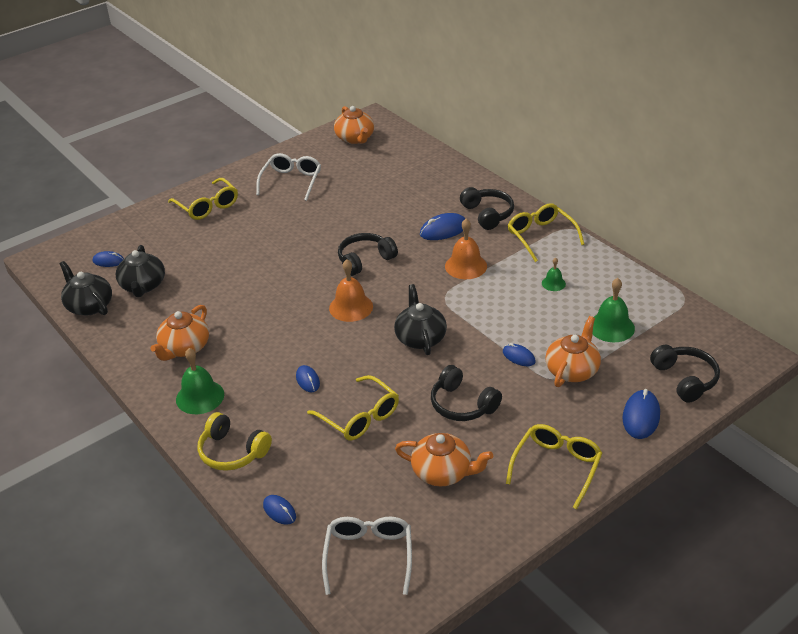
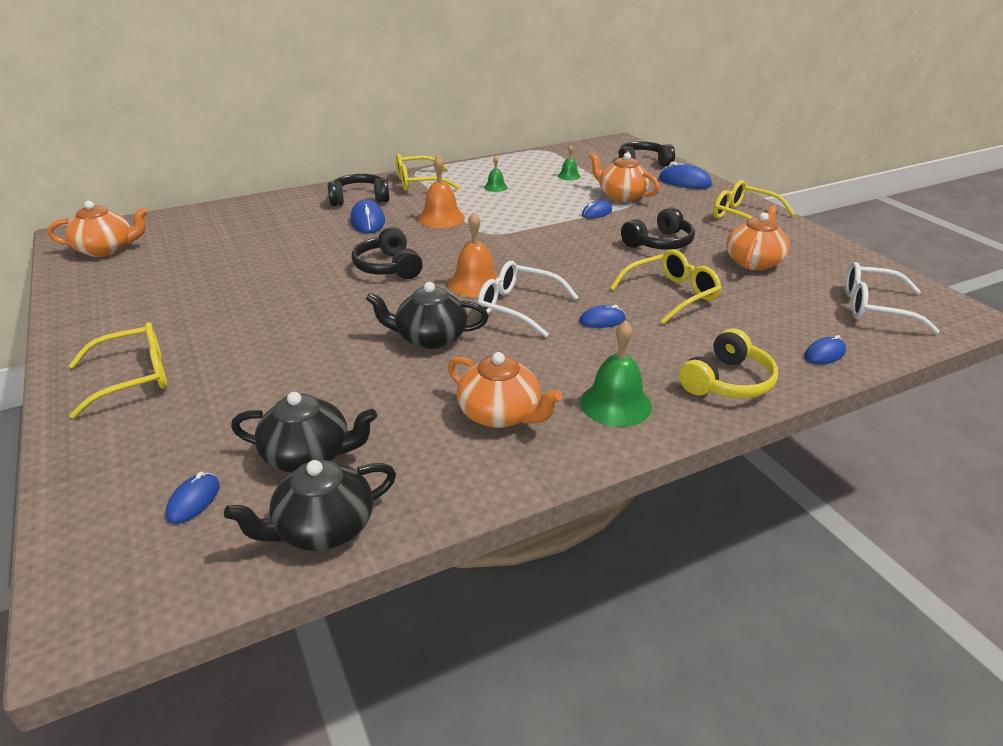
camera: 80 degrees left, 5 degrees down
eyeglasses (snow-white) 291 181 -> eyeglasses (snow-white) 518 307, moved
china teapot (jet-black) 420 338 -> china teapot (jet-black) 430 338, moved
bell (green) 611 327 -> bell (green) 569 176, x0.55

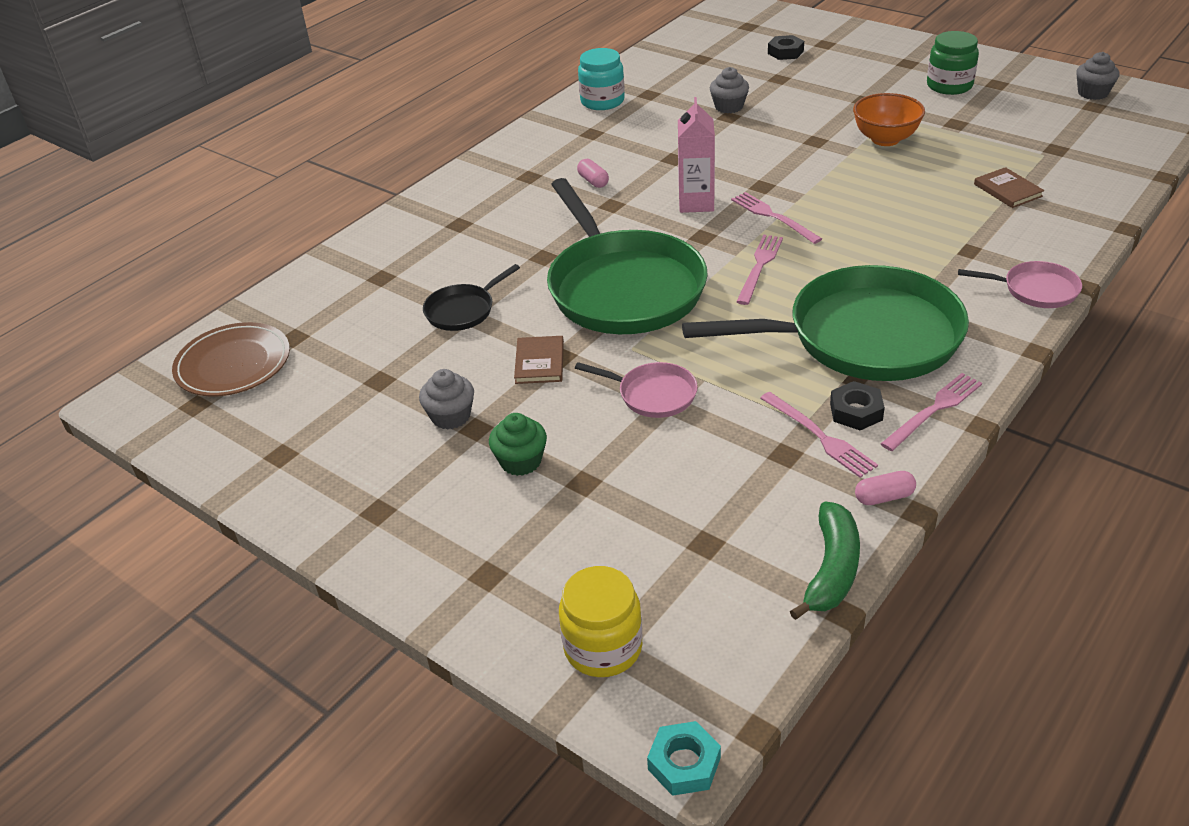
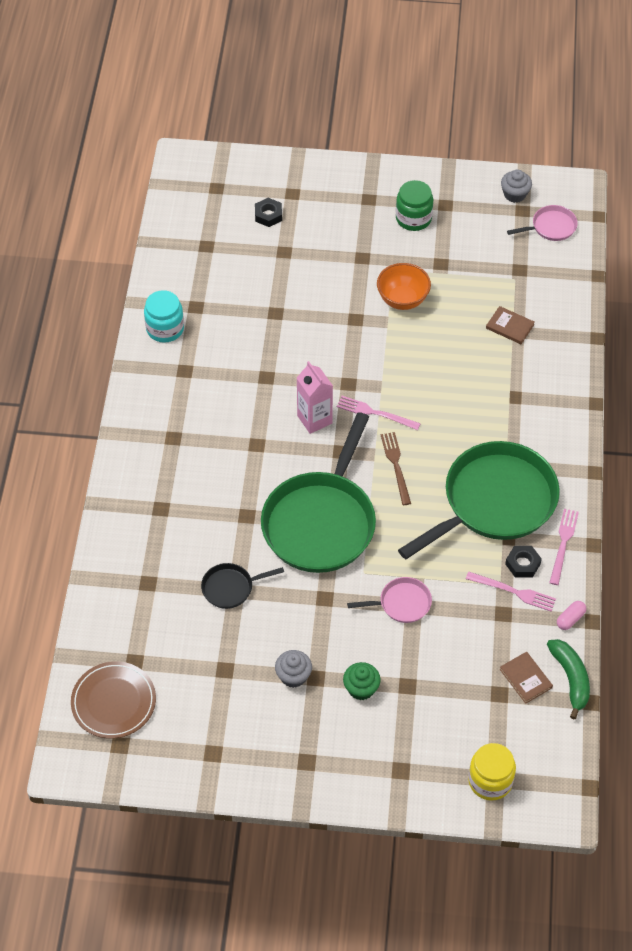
camera: 35 degrees left, 15 degrees up
capsule (rosy) 593 181 -> none
hex nut (aqua) 684 763 -> none
fairy cake (gray) 729 107 -> none
hardcover (russet) 539 362 -> hardcover (russet) 525 678, moved
pan (rosy) 1035 290 -> pan (rosy) 551 227, moved
fork (rosy) 759 266 -> fork (russet) 396 465
pan (jet-black) 463 310 -> pan (jet-black) 230 588, 60 degrees clockwise
pan (green) 622 287 -> pan (green) 321 522, 75 degrees clockwise

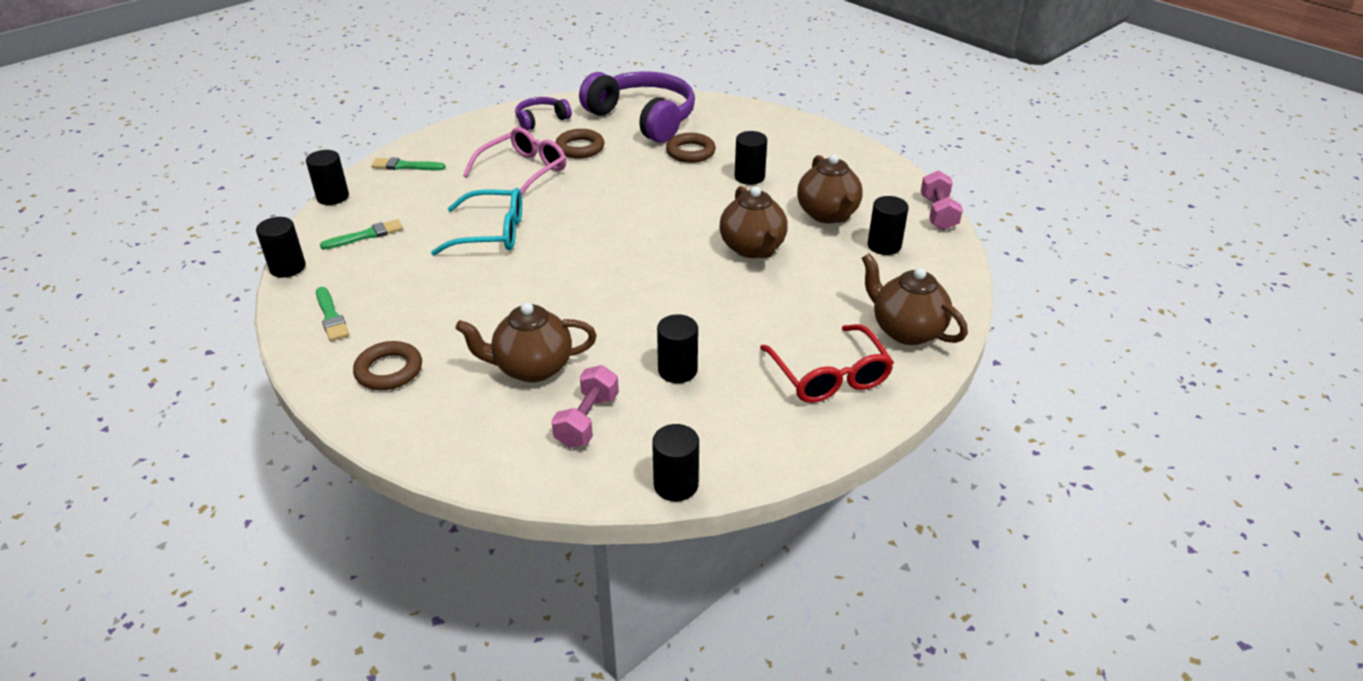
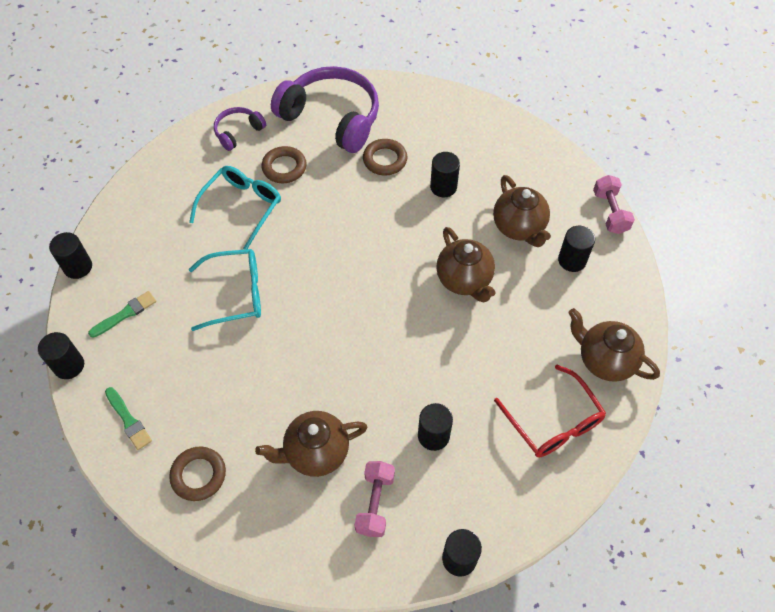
camera: 10 degrees left, 20 degrees up
brush (green) 405 166 -> none
eyeglasses (rosy) 524 171 -> eyeglasses (aqua) 242 207

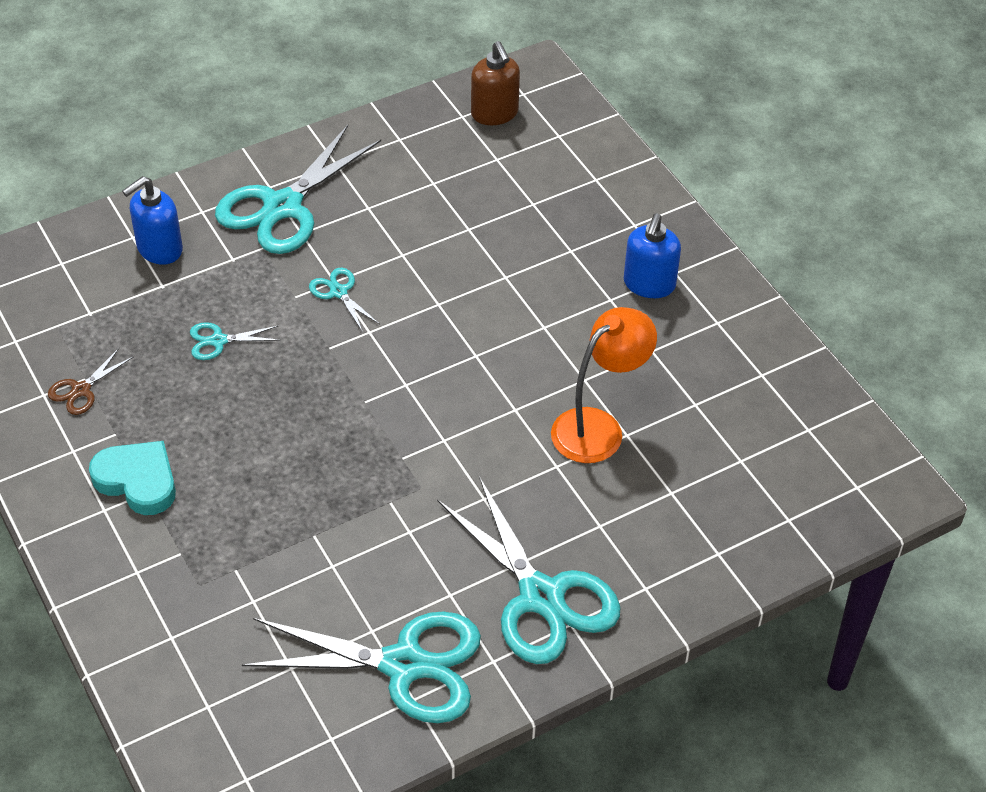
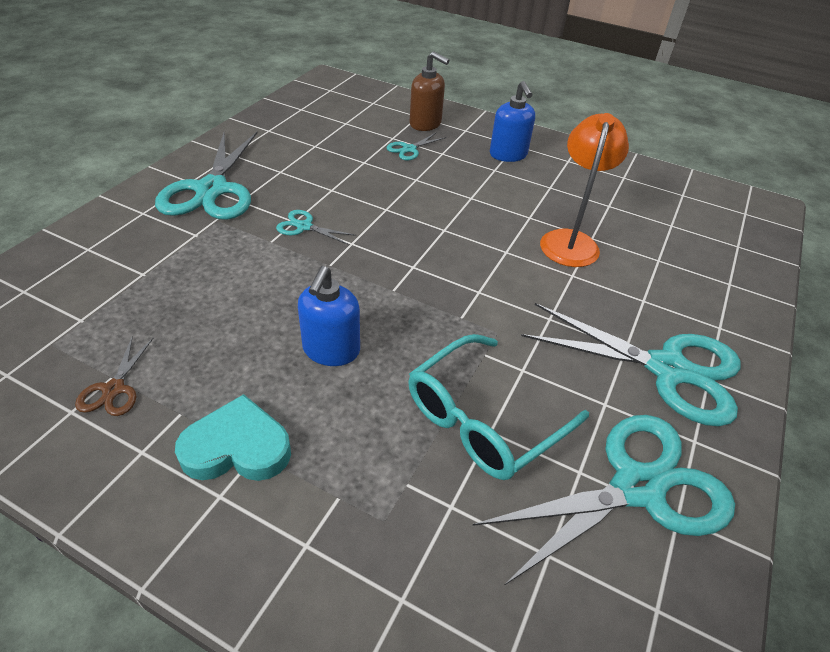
camera: 35 degrees left, 5 degrees down
none -> eyeglasses (aqua) 484 419
soap dispenser (cobalt) 159 249 -> soap dispenser (cobalt) 331 350, moved
pair of scissors (aqua) 218 341 -> pair of scissors (aqua) 409 149, moved
soap dispenser (russet) 494 113 -> soap dispenser (russet) 425 124, moved

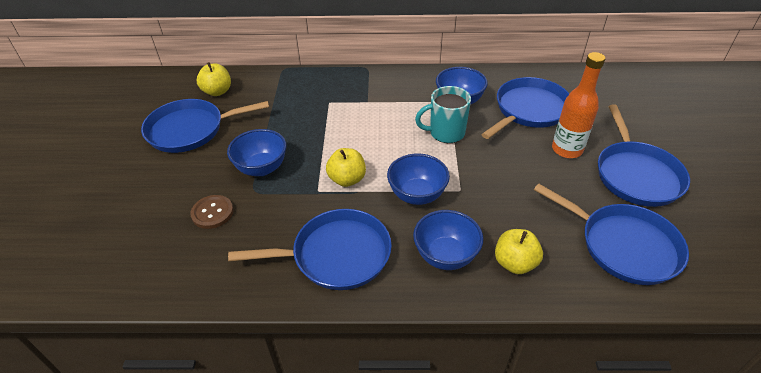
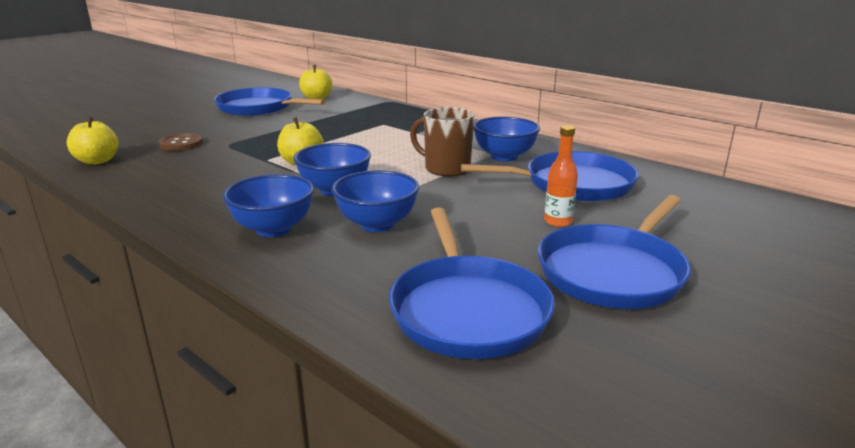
camera: 40 degrees right, 20 degrees down
pan (cobalt) 336 255 -> none
bowl (cobalt) 261 168 -> bowl (cobalt) 377 224, moved
toy apple (golden) 515 263 -> toy apple (golden) 97 161, moved
coffee mug (aqua) 446 133 -> coffee mug (russet) 446 168
drink bottle (bright orange) 567 149 -> drink bottle (bright orange) 558 221, x0.60

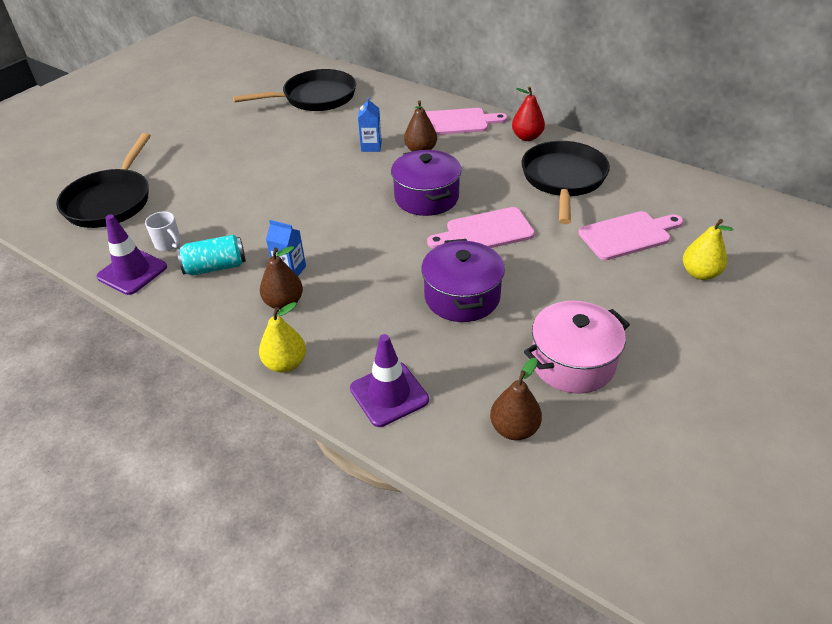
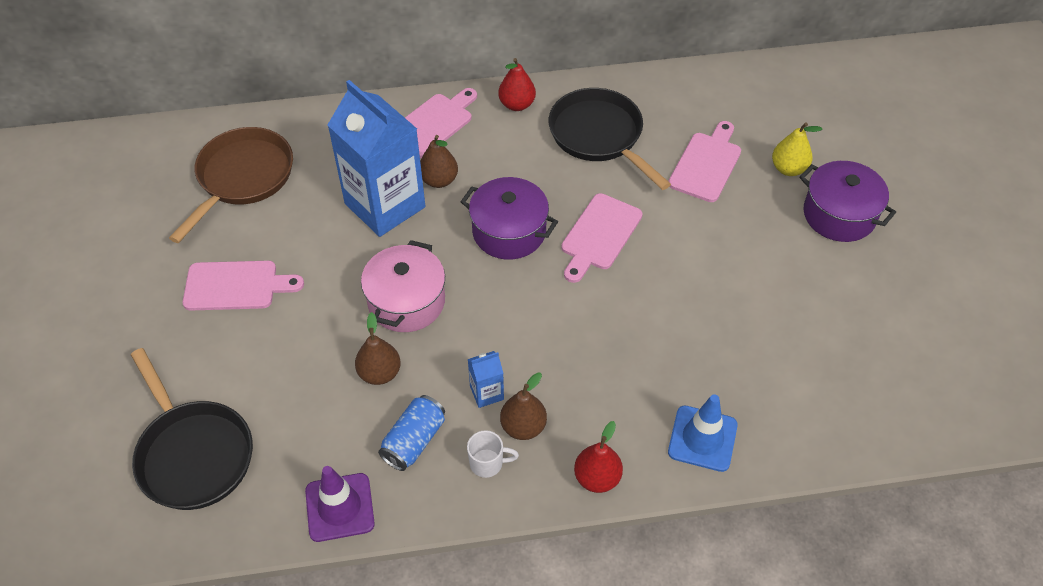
camera: 45 degrees left, 10 degrees up
none -> cutting board (rosy) 236 286
coffee mug (snow-white) 168 244 -> coffee mug (snow-white) 487 463, moved
cooking pot (royal purple) 462 297 -> cooking pot (royal purple) 839 215, moved
toy pear (russet) 514 429 -> toy pear (russet) 380 373, moved
cooking pot (rosy) 572 362 -> cooking pot (rosy) 406 301, moved
tin (aqua) 215 267 -> tin (cobalt) 414 441
pan (jet-black) 315 98 -> pan (russet) 242 178
toy pear (golden) 285 363 -> toy pear (red) 597 478
safety cone (royal purple) 389 394 -> safety cone (cobalt) 702 438
milk carton (cobalt) 371 146 -> milk carton (cobalt) 385 205, x2.46

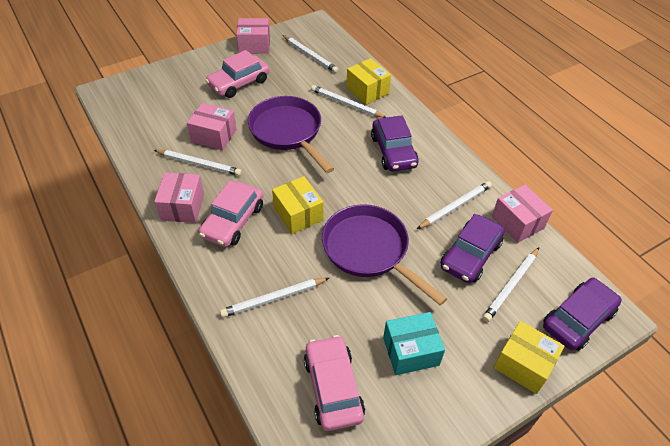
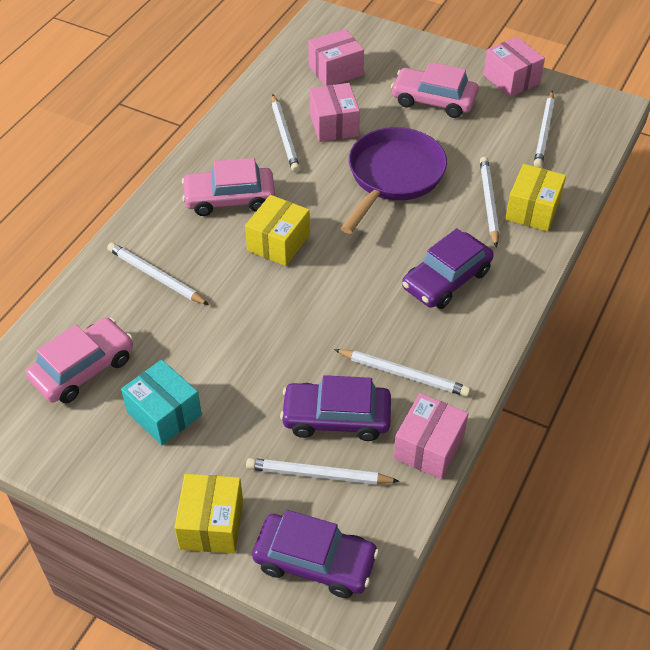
camera: 60 degrees right, 0 degrees up
pan (royal purple) 369 250 -> none
box (rosy) 182 207 -> box (rosy) 335 70, moved

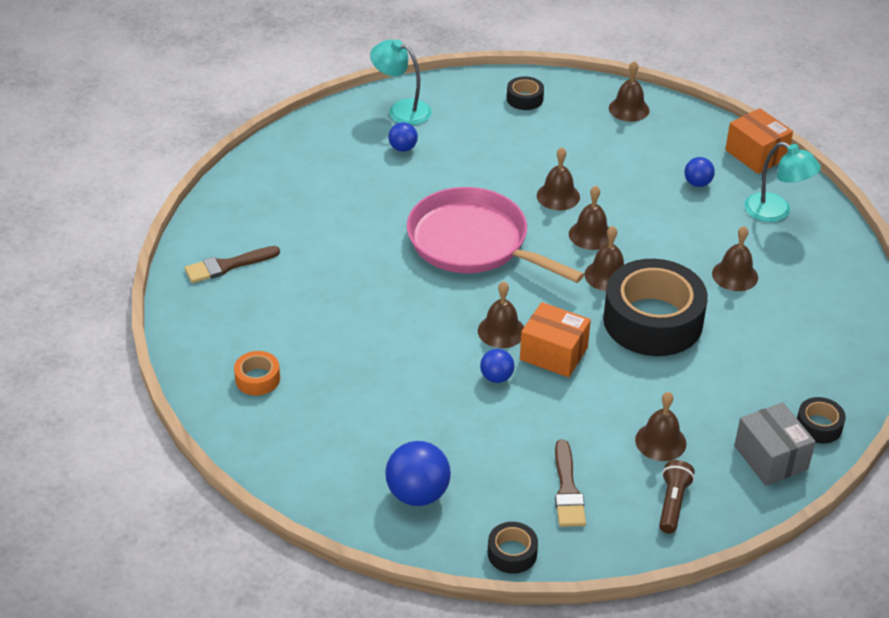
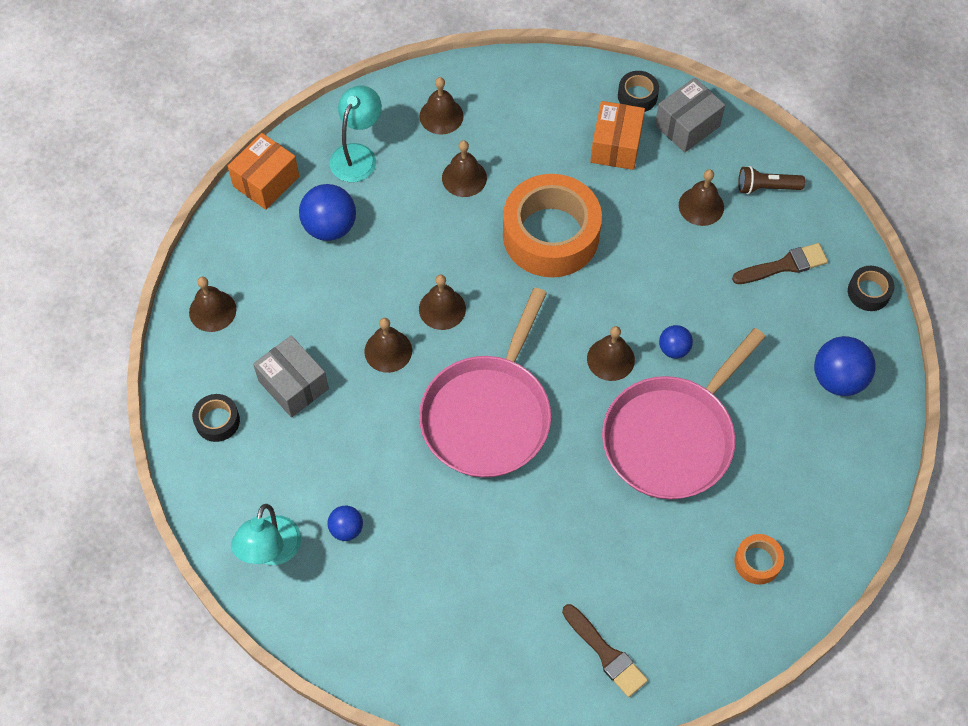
camera: 105 degrees left, 20 degrees up
none -> box (gray) 293 385
none -> pan (rosy) 672 438
box (bright orange) 553 353 -> box (bright orange) 616 146, moved
bell (russet) 607 275 -> bell (russet) 441 116, moved
sticky tape (jet-black) 652 320 -> sticky tape (bright orange) 551 235
sphere (cobalt) 697 183 -> sphere (cobalt) 330 227, x1.76

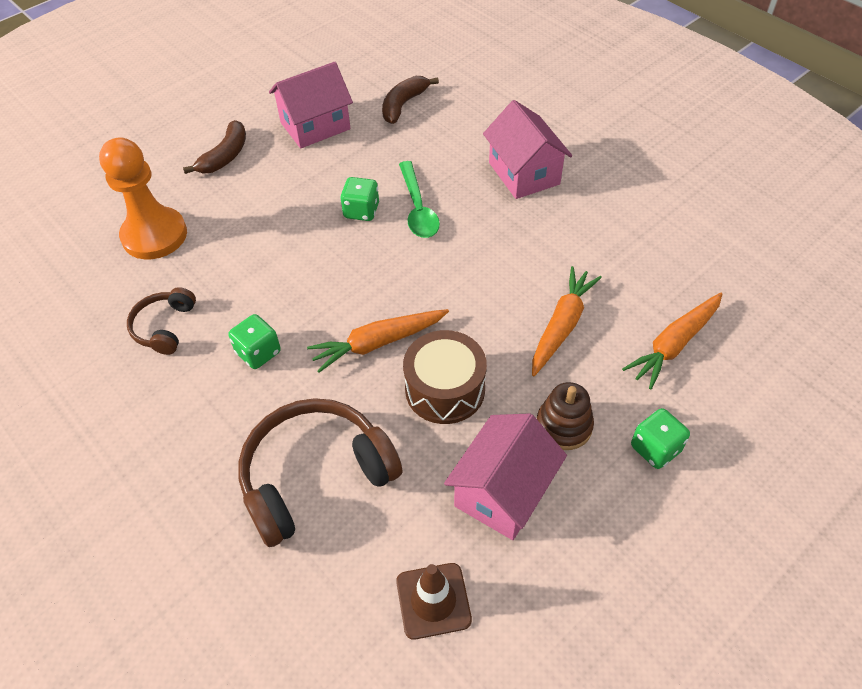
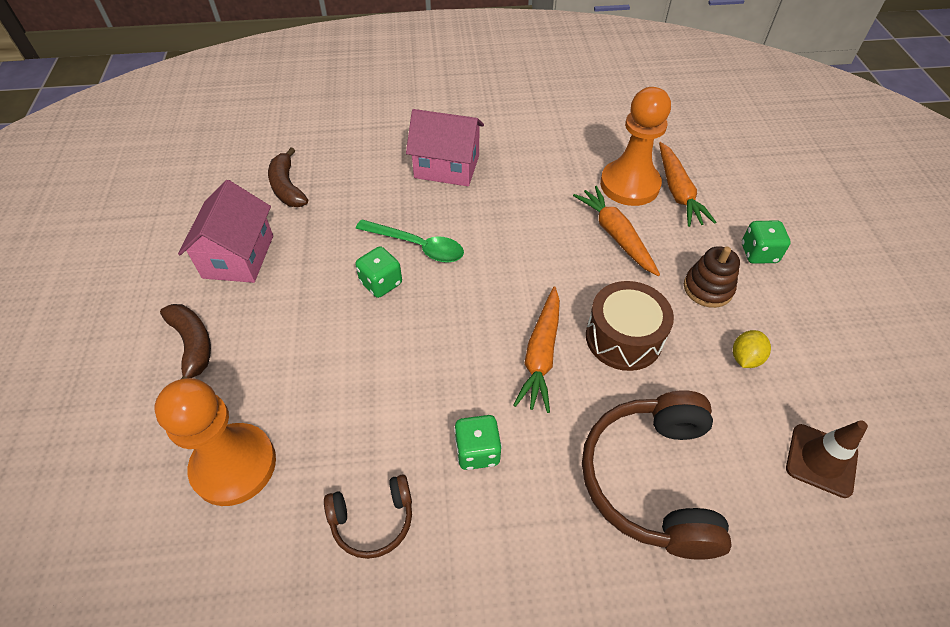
camera: 55 degrees left, 0 degrees up
none -> game pawn (bright orange) 629 185
cottage (rosy) 503 492 -> toy lemon (golden) 745 358
headphones (russet) 164 327 -> headphones (russet) 373 520, 60 degrees counterclockwise

